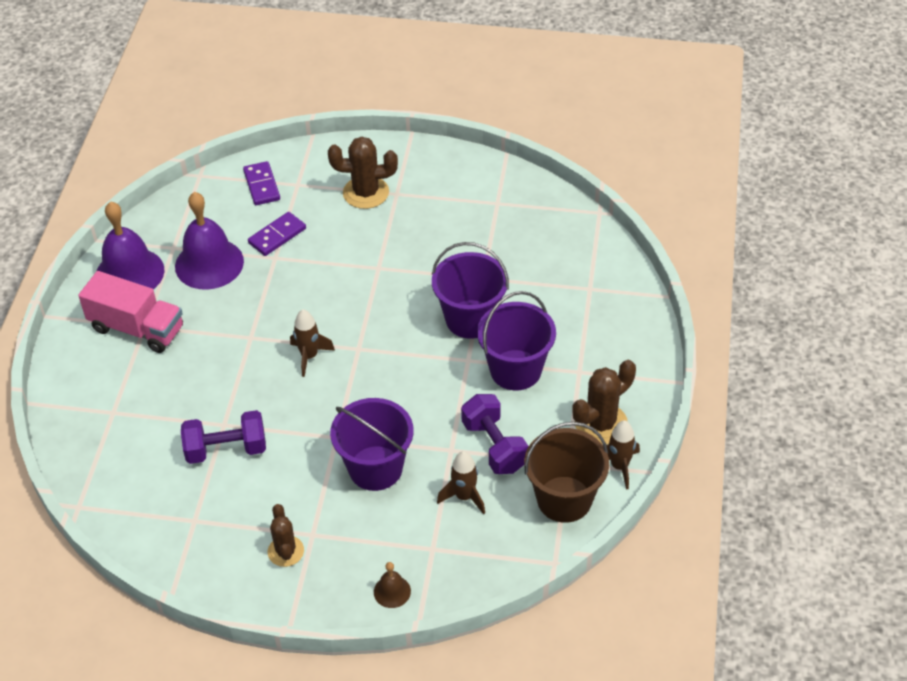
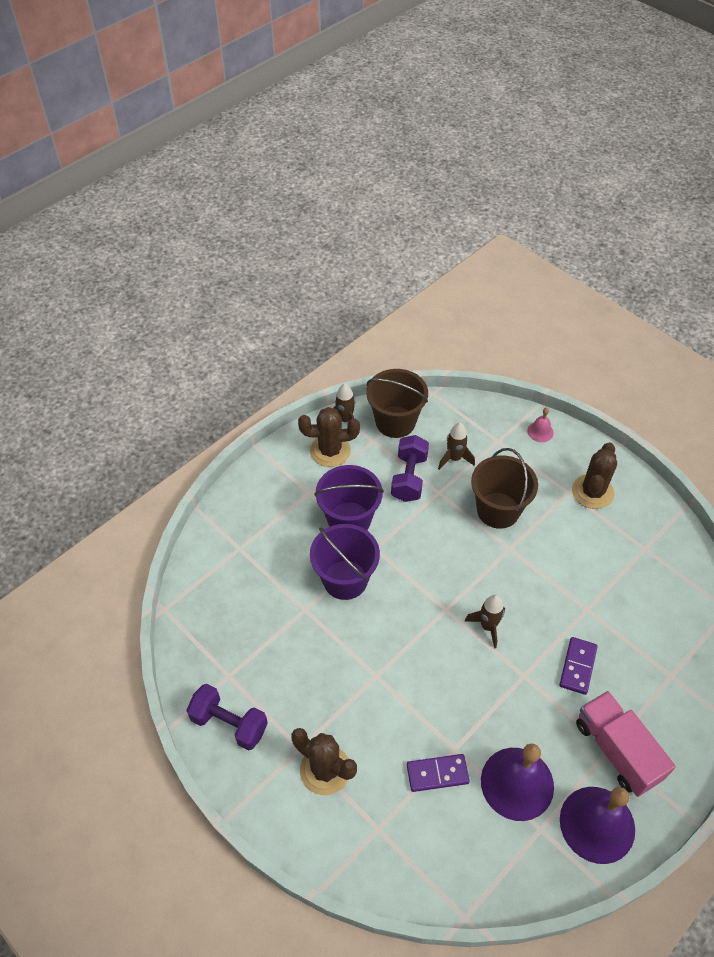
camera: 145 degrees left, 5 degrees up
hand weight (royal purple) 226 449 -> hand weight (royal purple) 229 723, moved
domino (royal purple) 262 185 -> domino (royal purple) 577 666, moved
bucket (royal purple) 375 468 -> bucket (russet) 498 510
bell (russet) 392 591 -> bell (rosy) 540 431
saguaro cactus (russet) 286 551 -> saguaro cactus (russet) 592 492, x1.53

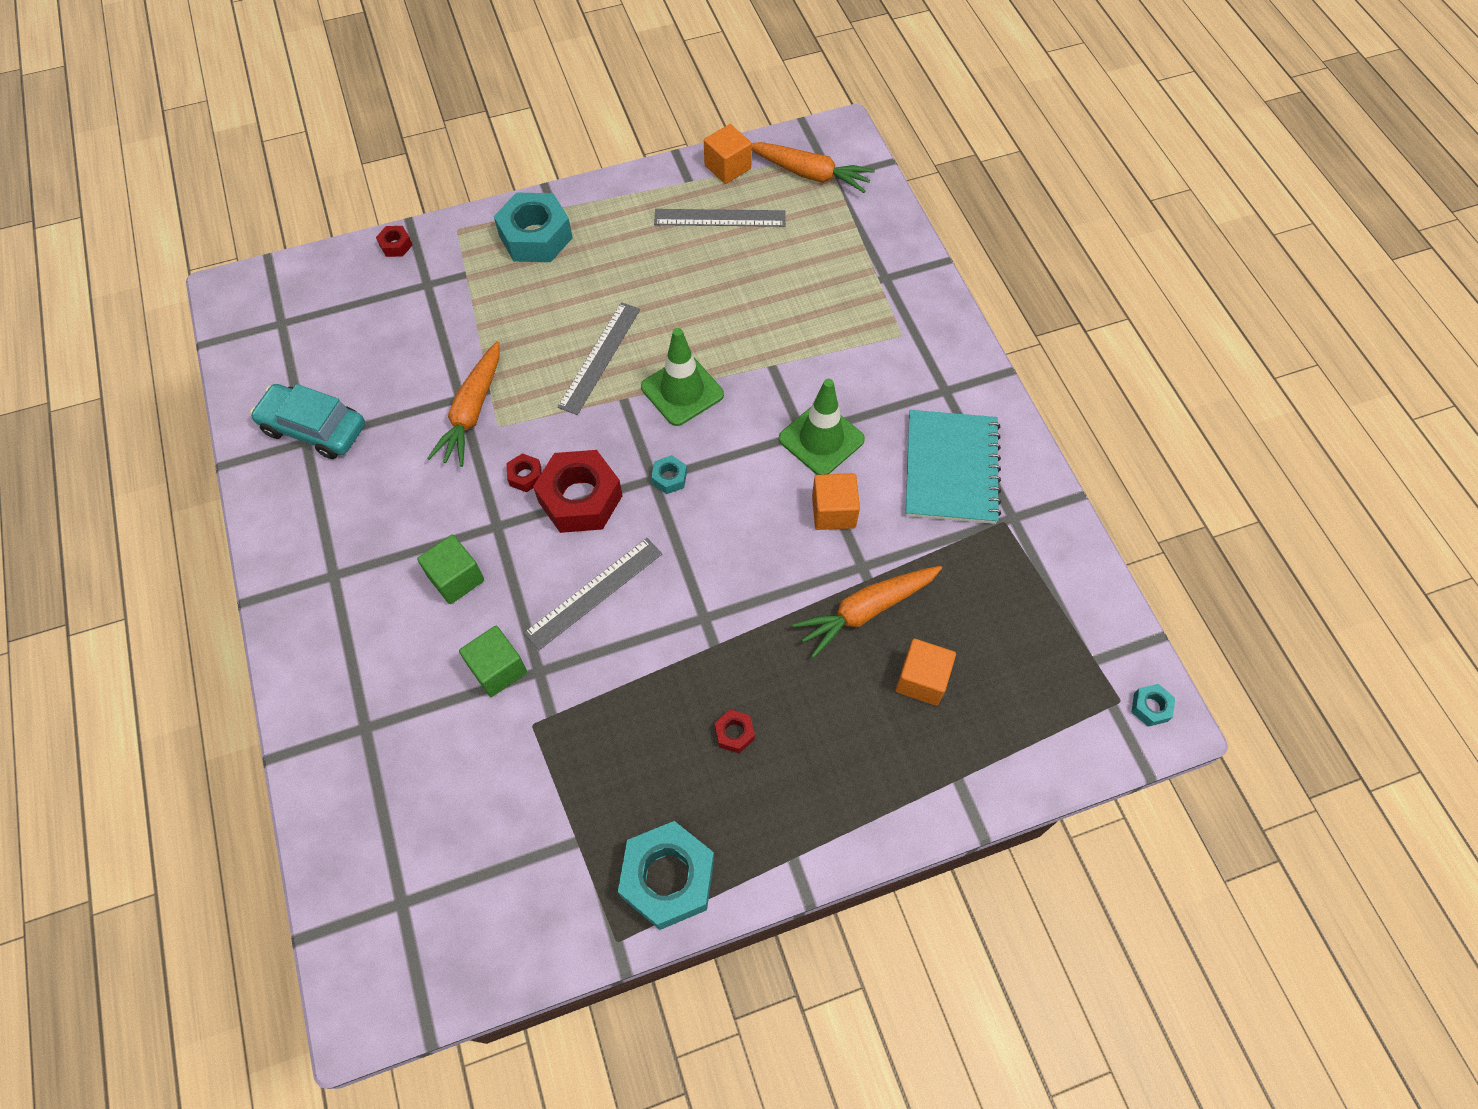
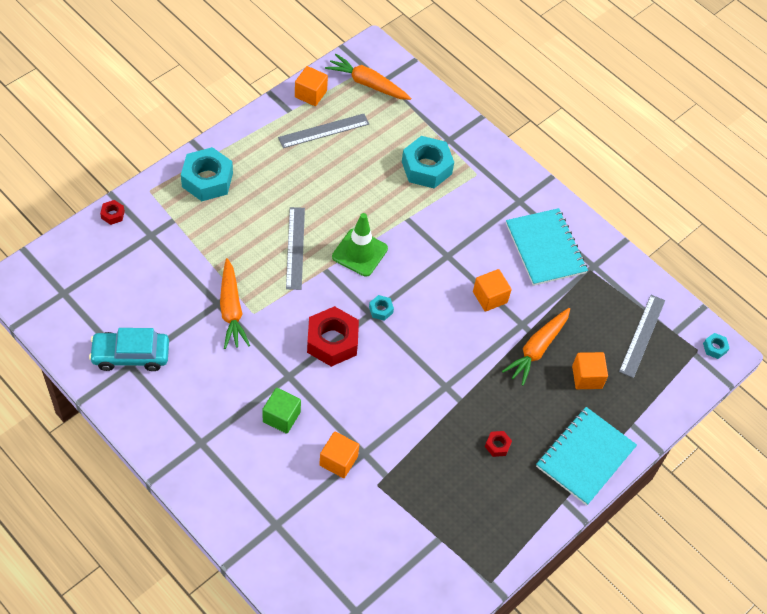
camera: 30 degrees left, 5 degrees down
hex nut (red) 525 476 -> none
safety cone (green) 821 439 -> none
none -> exercise book (aqua) 585 457
measuring stick (gray) 594 593 -> measuring stick (gray) 642 335, moved
hex nut (aqua) 668 878 -> hex nut (aqua) 426 168, moved
solid cube (green) 498 669 -> solid cube (bright orange) 338 461
root vegetable (bright orange) 810 174 -> root vegetable (bright orange) 367 83, 150 degrees counterclockwise

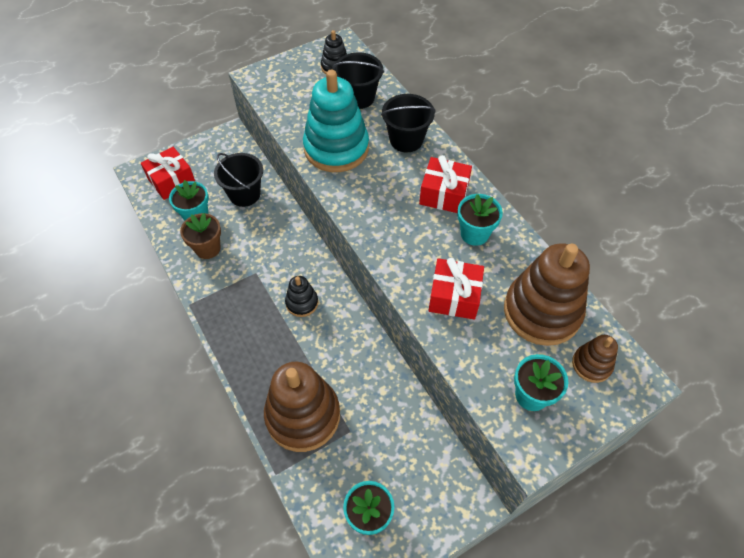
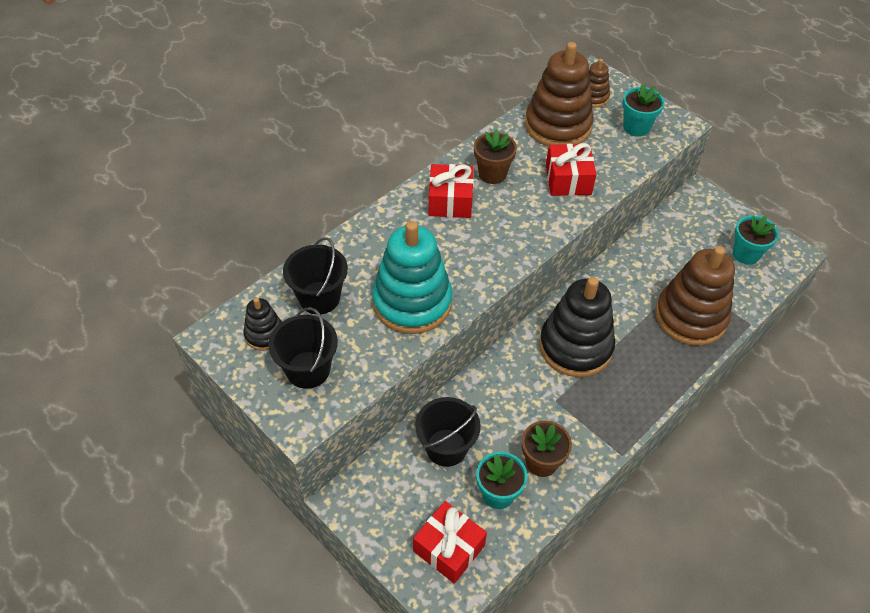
camera: 105 degrees left, 5 degrees down
bucket (jet-black) 406 140 -> bucket (jet-black) 308 370, moved
plant pot (aqua) 474 234 -> plant pot (russet) 492 174
ring stacker (jet-black) 302 303 -> ring stacker (jet-black) 575 347, x2.06

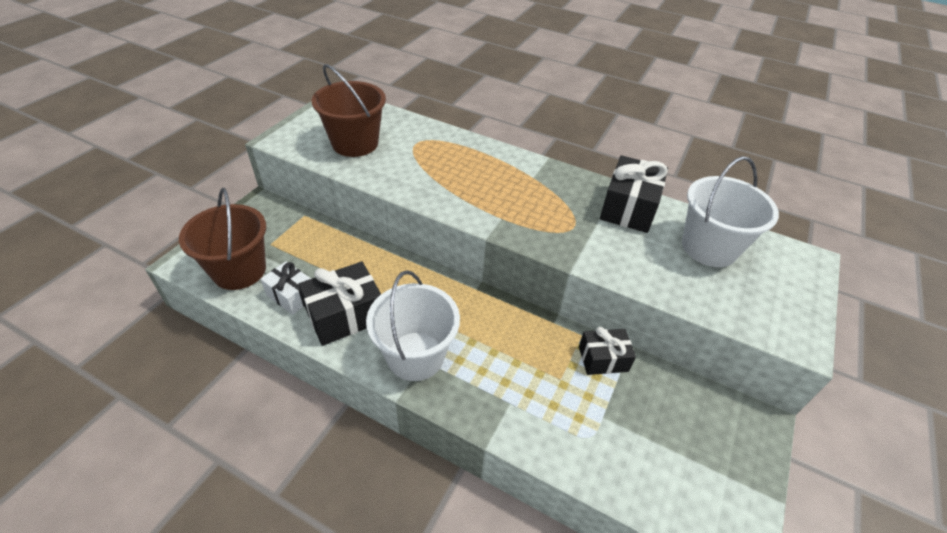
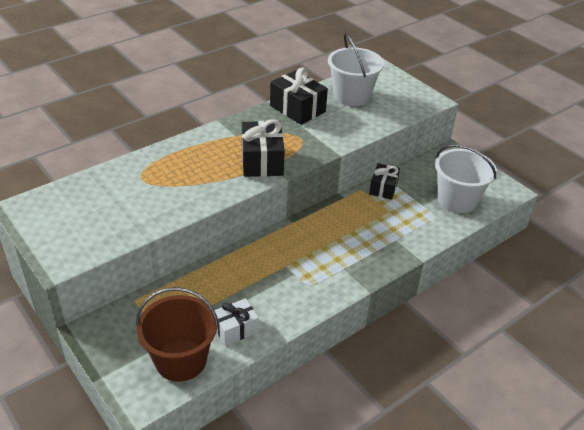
camera: 65 degrees left, 5 degrees down
bucket (russet) 355 143 -> none
wrapped gift (jet-black) 345 315 -> wrapped gift (jet-black) 262 161, moved
bucket (snow-white) 415 356 -> bucket (snow-white) 457 200, moved

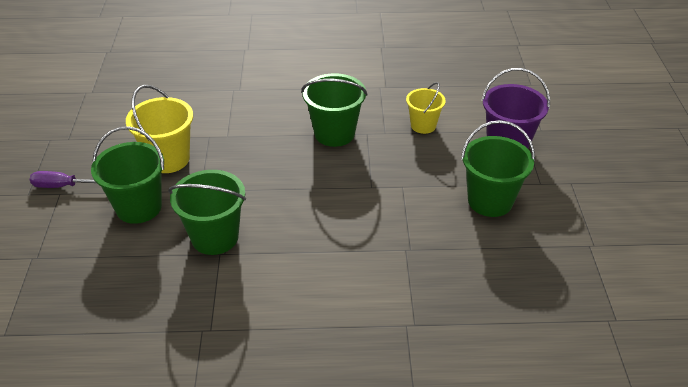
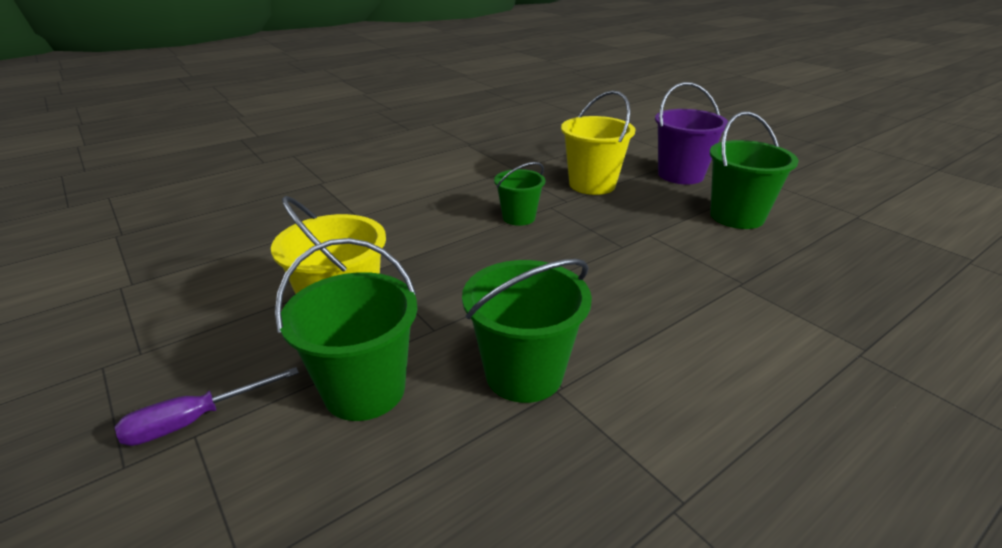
camera: 35 degrees left, 10 degrees down
bucket (green) 334 133 -> bucket (green) 518 217, x0.63
bucket (golden) 423 125 -> bucket (golden) 592 184, x1.58

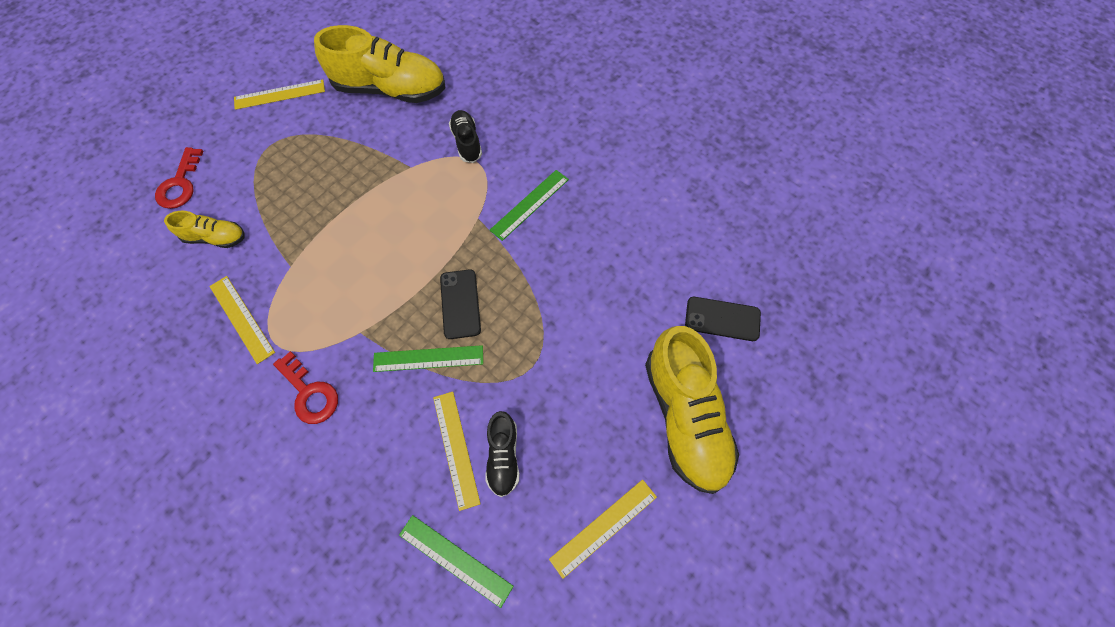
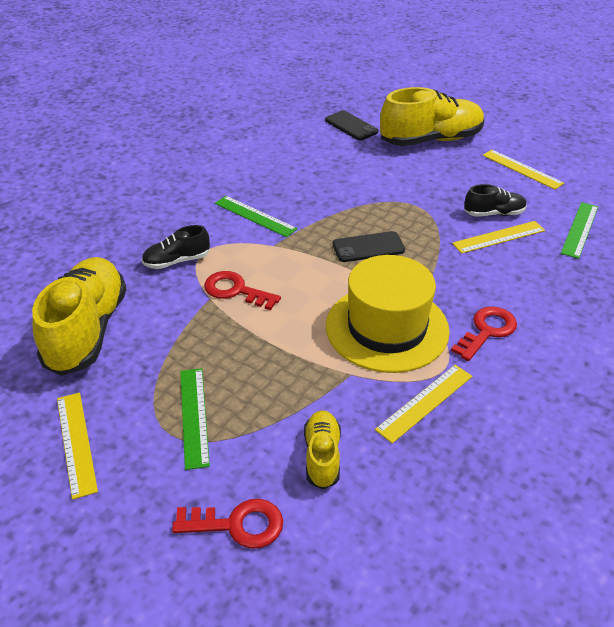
camera: 95 degrees left, 25 degrees down
none -> key (red) 236 291
none -> top hat (golden) 387 328
measuring stick (green) 428 358 -> measuring stick (green) 194 416, moved
phone (jet-black) 722 319 -> phone (jet-black) 351 126, 45 degrees counterclockwise

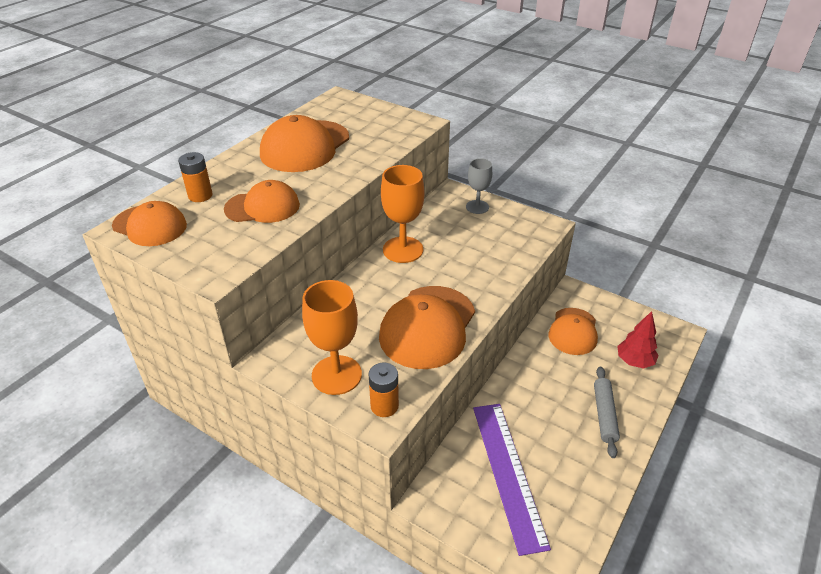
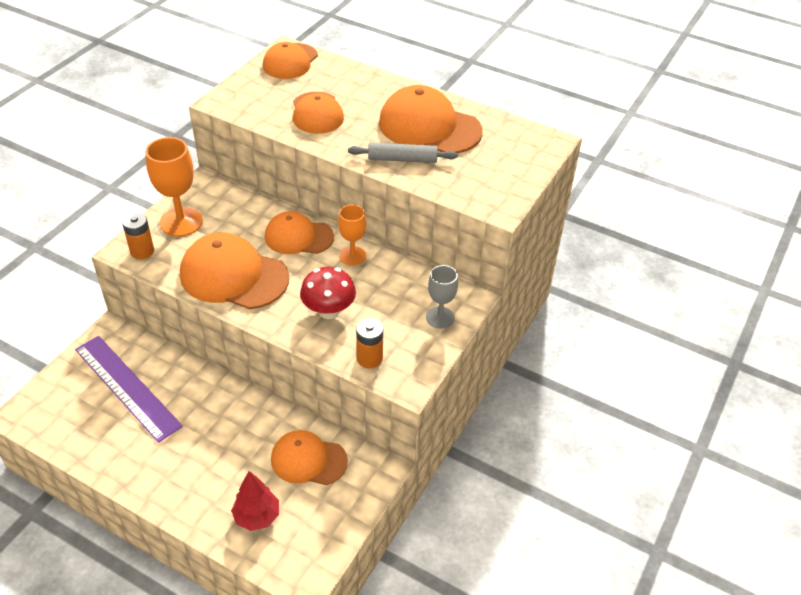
camera: 85 degrees right, 5 degrees up
none -> cap (bright orange) 298 237
none -> fungus (red) 328 311
power cell (bright orange) 200 195 -> power cell (bright orange) 369 358, moved
dough roller (gray) 604 414 -> dough roller (gray) 402 159, moved
measuring stick (royal purple) 508 473 -> measuring stick (royal purple) 127 387, 60 degrees clockwise
chalice (bright orange) 403 250 -> chalice (bright orange) 352 256, x0.62

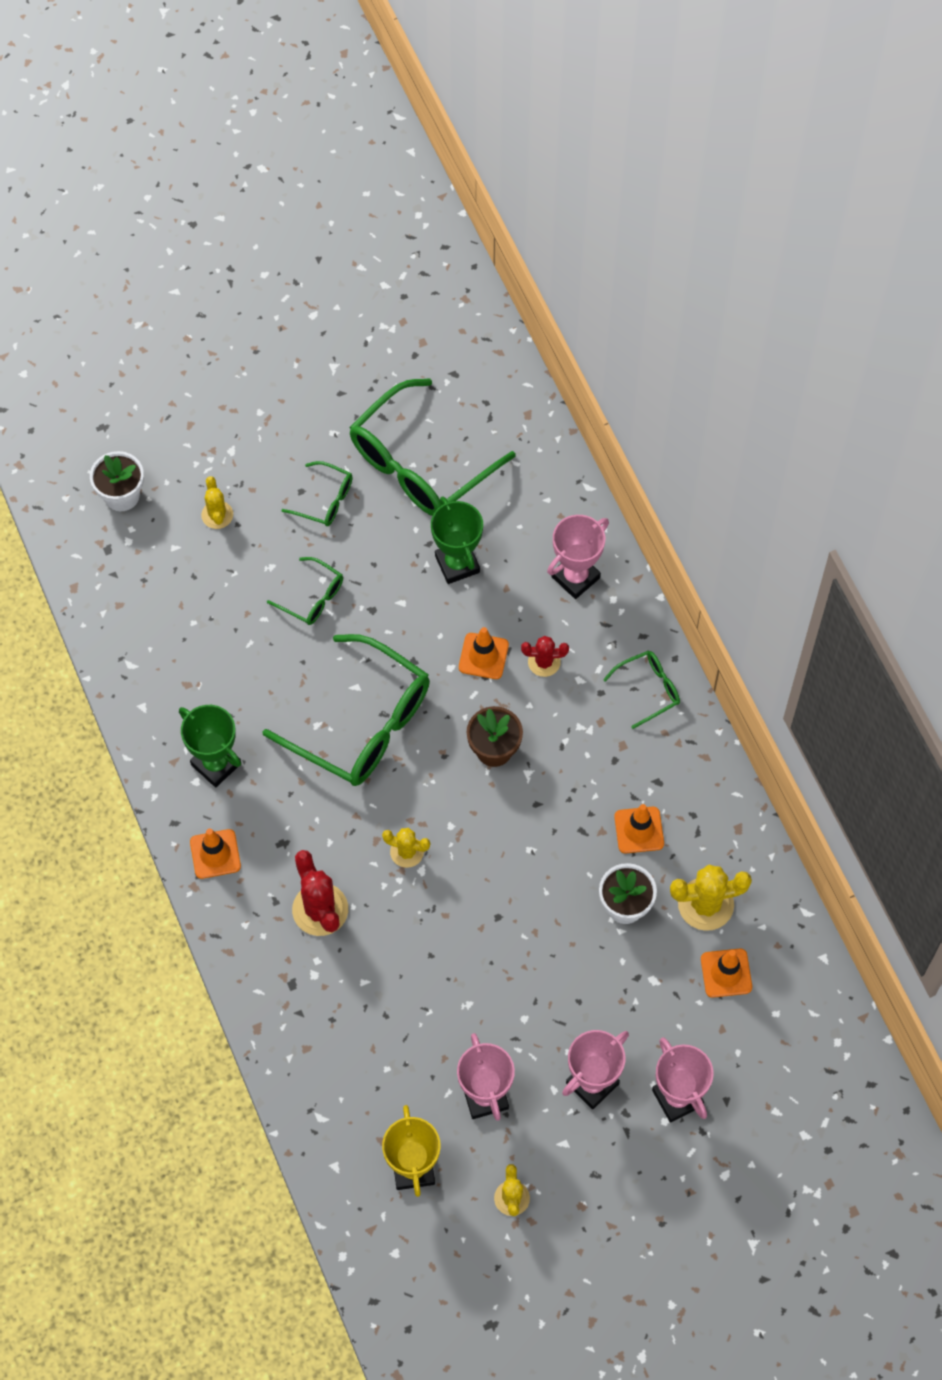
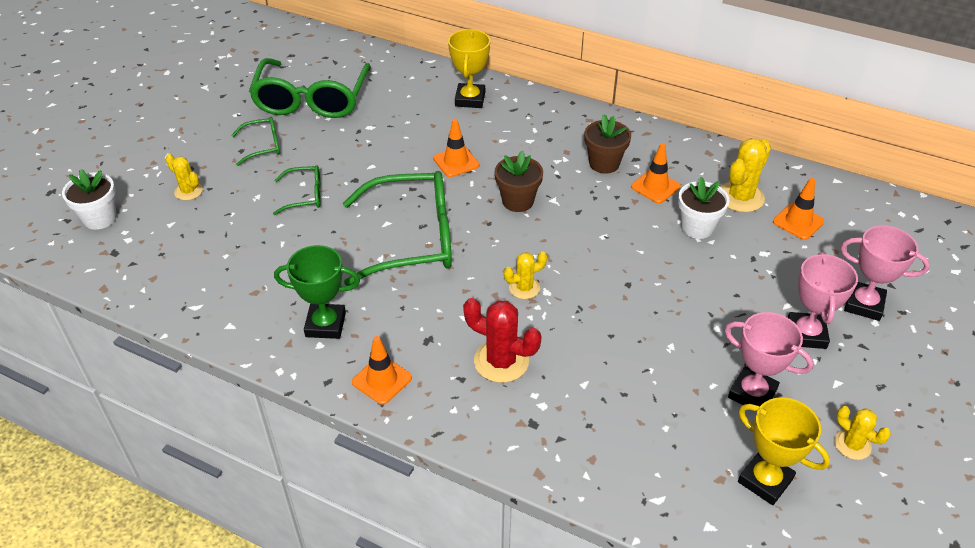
camera: 40 degrees left, 20 degrees down
trophy (green) 457 564 -> none
saguaro cactus (red) 544 662 -> none
eyeglasses (green) 649 689 -> none
none -> plant pot (russet) 604 163
trophy (rosy) 575 577 -> trophy (golden) 470 99

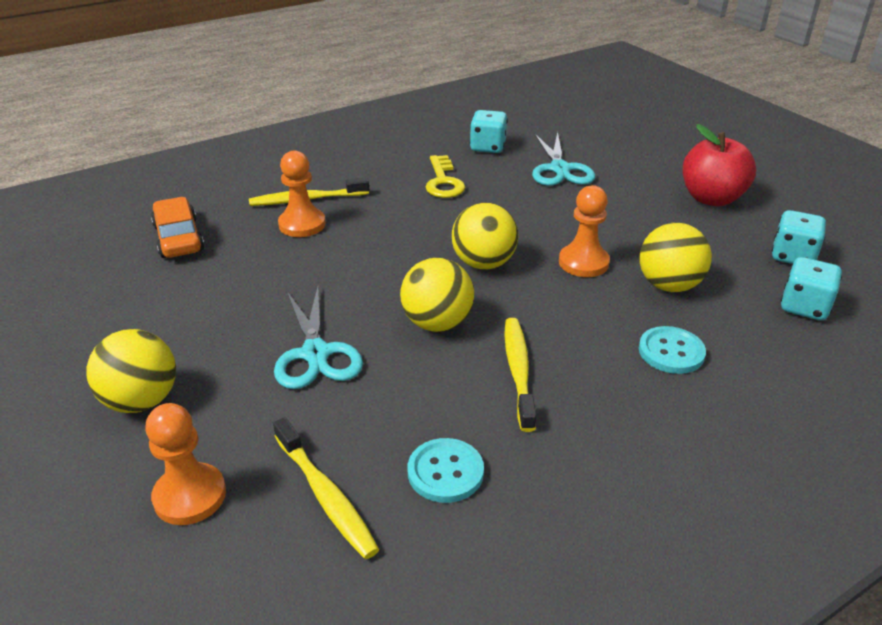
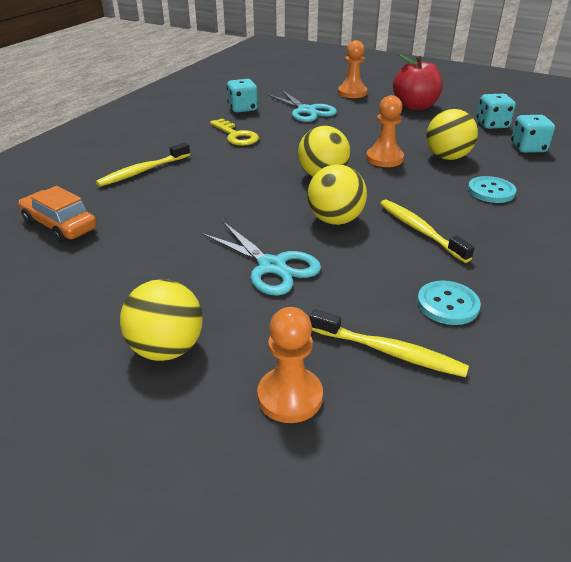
camera: 30 degrees left, 0 degrees up
game pawn (bright orange) 302 224 -> game pawn (bright orange) 352 93, moved

